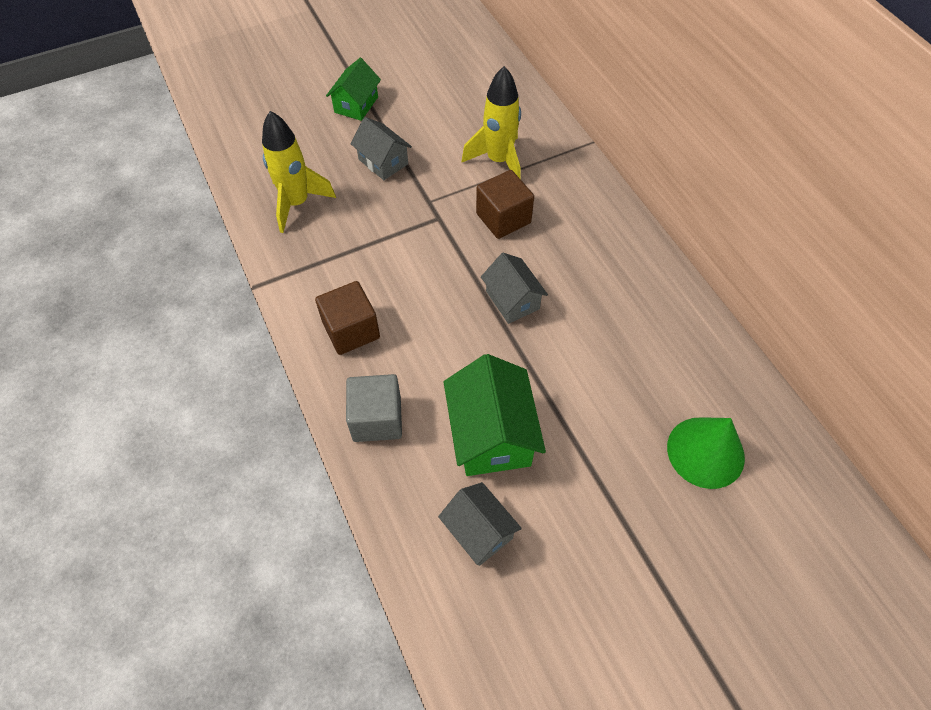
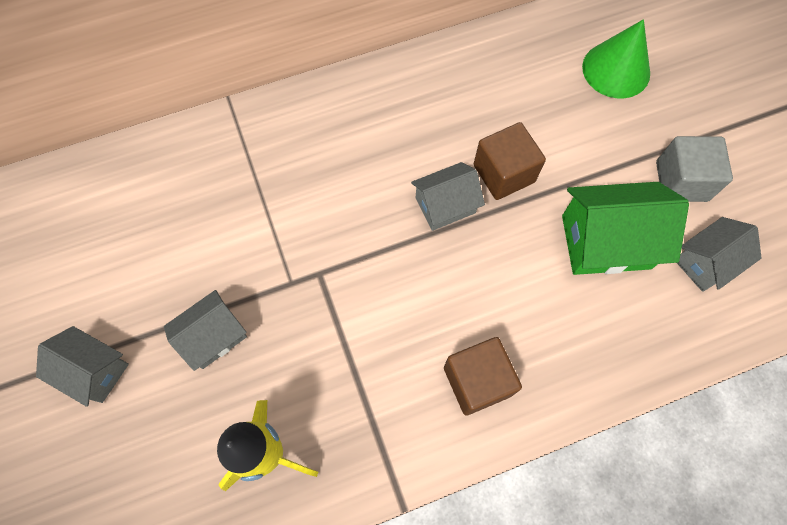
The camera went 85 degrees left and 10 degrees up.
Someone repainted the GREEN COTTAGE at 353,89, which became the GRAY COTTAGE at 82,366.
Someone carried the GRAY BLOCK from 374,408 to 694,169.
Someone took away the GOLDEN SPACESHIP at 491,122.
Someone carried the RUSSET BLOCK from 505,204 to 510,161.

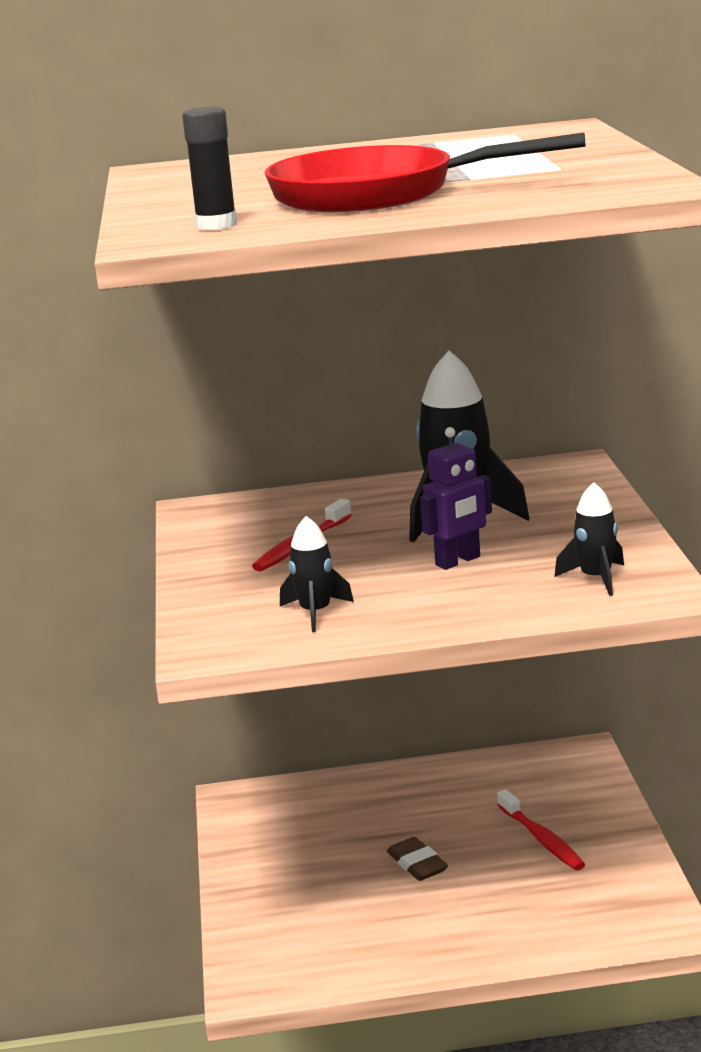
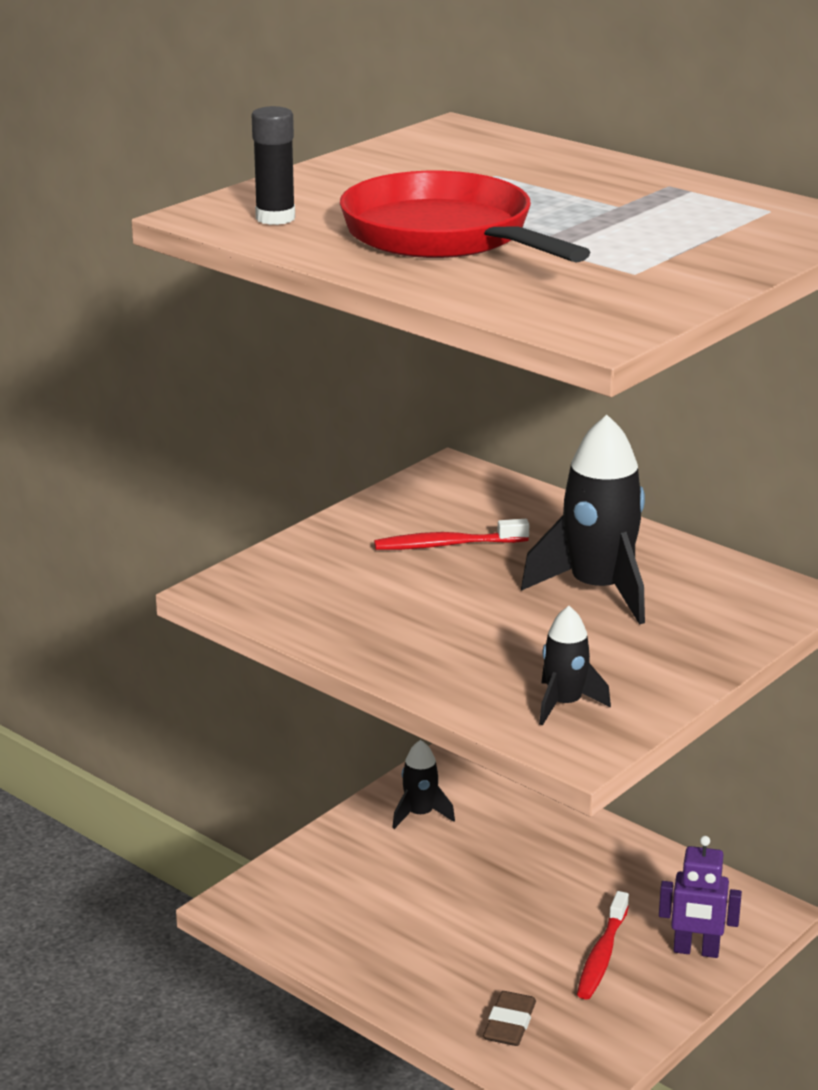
The camera went 45 degrees right and 5 degrees up.
Someone carried the EBONY SPACESHIP from 317,574 to 423,784.
Someone carried the RUSSET PENCIL ERASER from 417,859 to 509,1018.
Someone carried the ROYAL PURPLE ROBOT from 456,498 to 700,897.

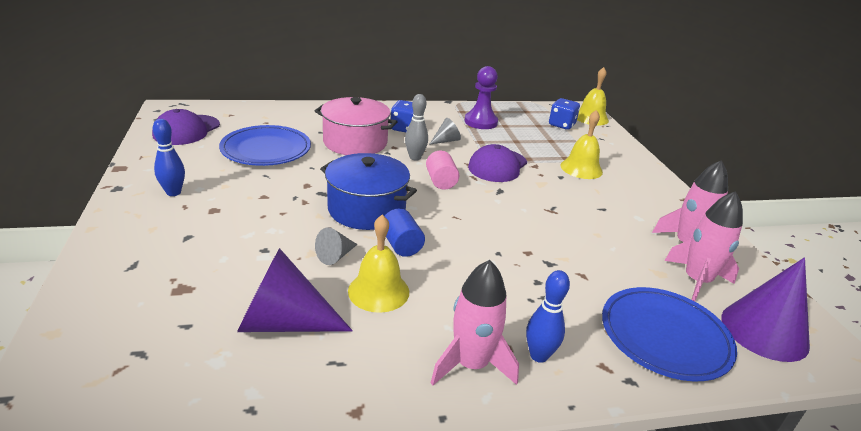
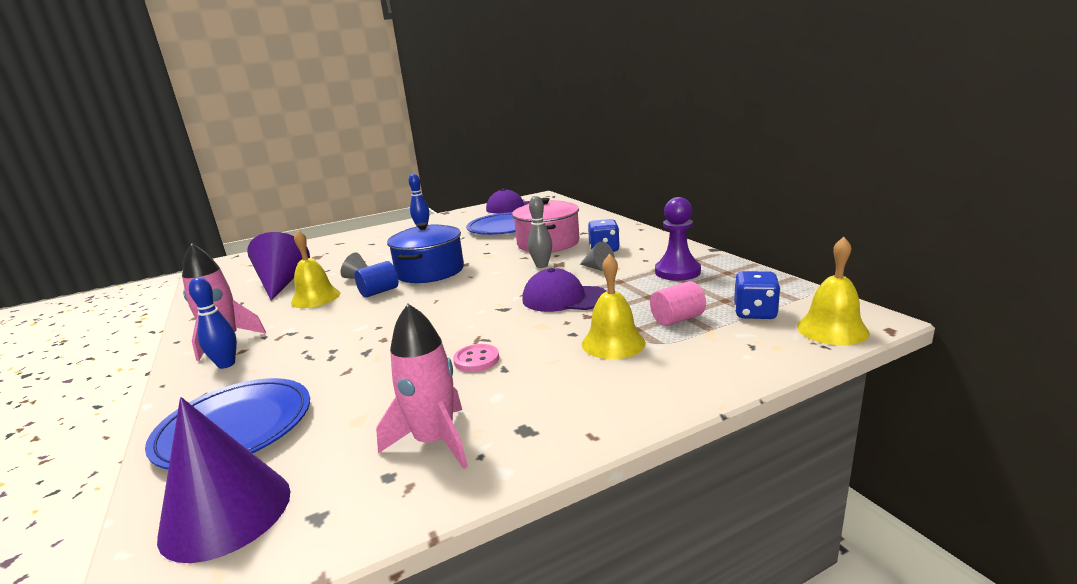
The camera went 80 degrees right and 10 degrees down.
Someone carried the ROSY CYLINDER SHAPE from 442,170 to 678,303.
Someone took away the ROSY SPACESHIP at 704,246.
Someone put down the ROSY SHIRT BUTTON at 476,358.

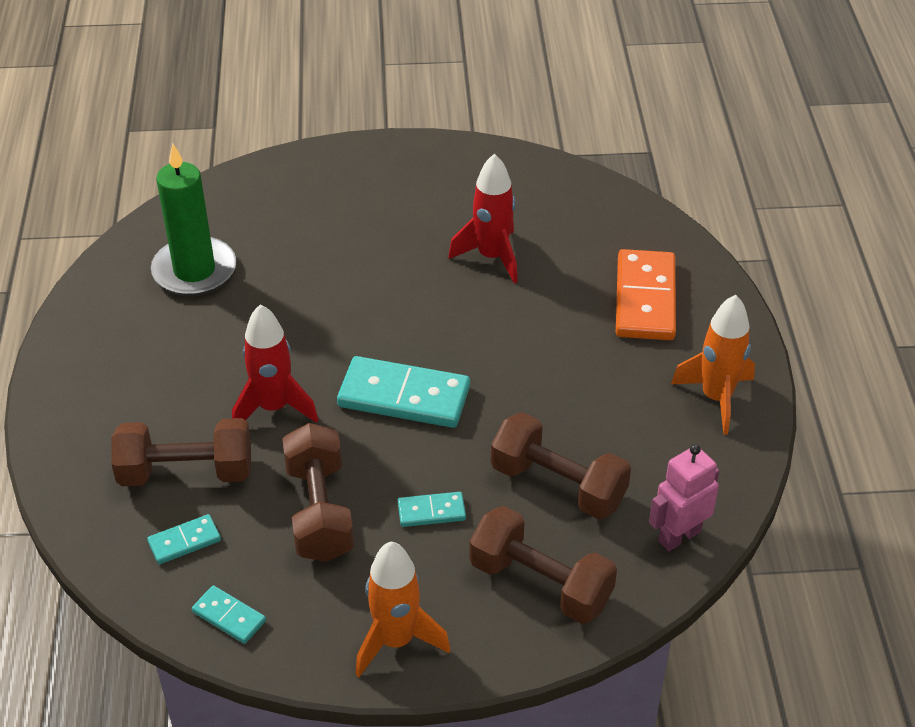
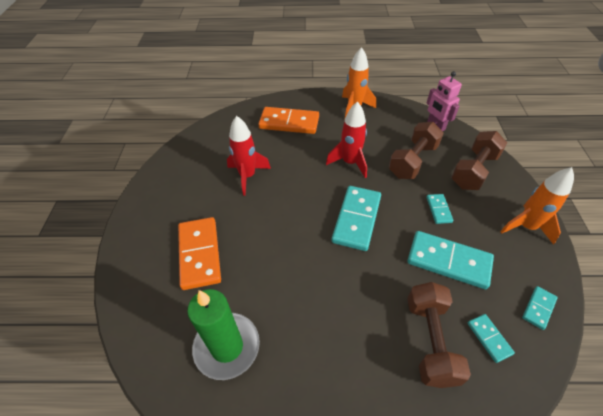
The camera went 85 degrees left and 5 degrees up.
Someone carried the SCARLET SPACESHIP from 275,363 to 346,139.
Someone swapped the RUSSET DUMBBELL at 318,492 for the TEAL DOMINO at 450,260.
Someone put down the ORANGE DOMINO at 199,253.

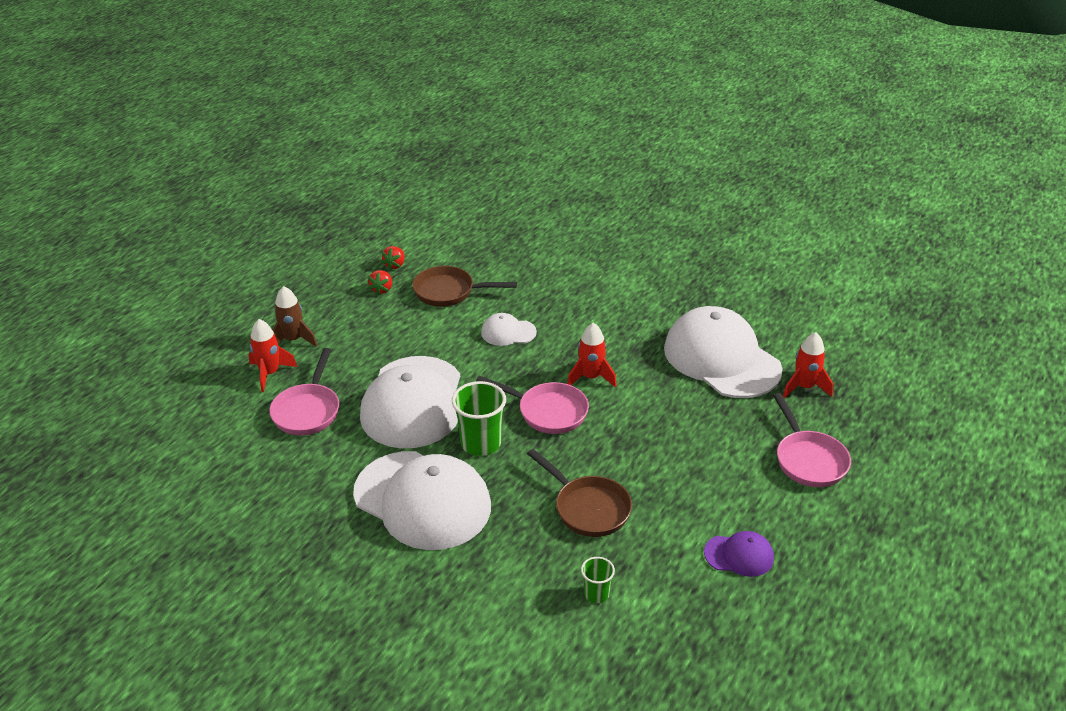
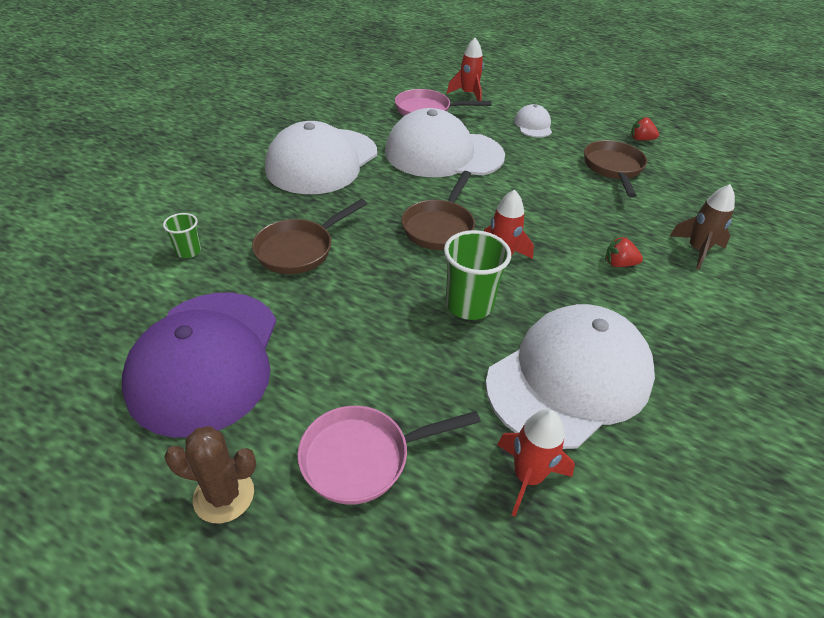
The camera went 85 degrees right and 5 degrees up.
Someone carried the RUSSET SPACESHIP from 295,316 to 702,227.
Someone carried the SCARLET BERRY from 380,282 to 624,252.
Someone carried the GREEN CUP from 479,418 to 477,275.
Someone repainted the ROSY SKILLET at 532,405, which became the RUSSET SKILLET at 438,210.
Someone carried the SNOW-WHITE BASEBALL CAP from 509,329 to 533,120.
Someone scaled the ROYAL PURPLE BASEBALL CAP at 739,554 by 2.23.
Someone put down the RUSSET CACTUS at 210,475.

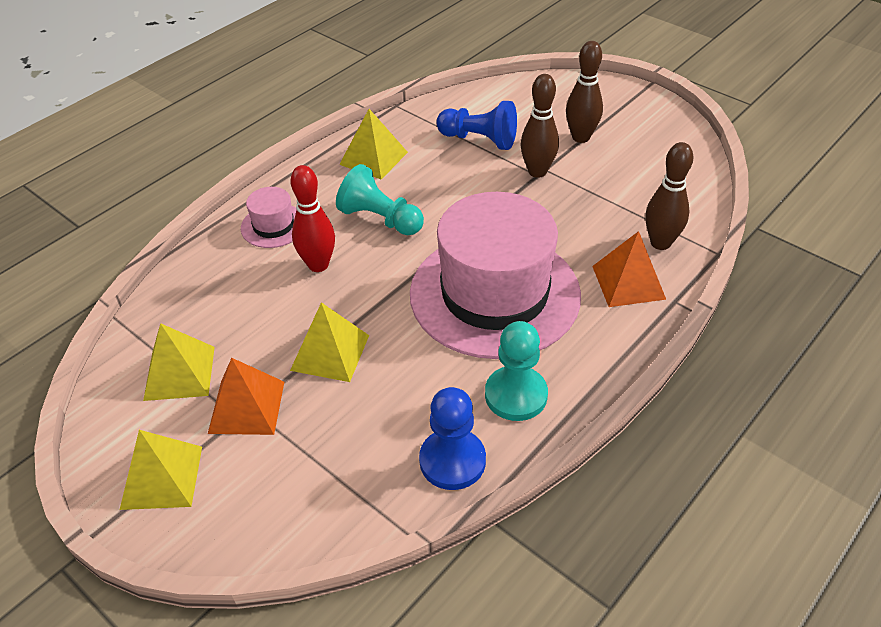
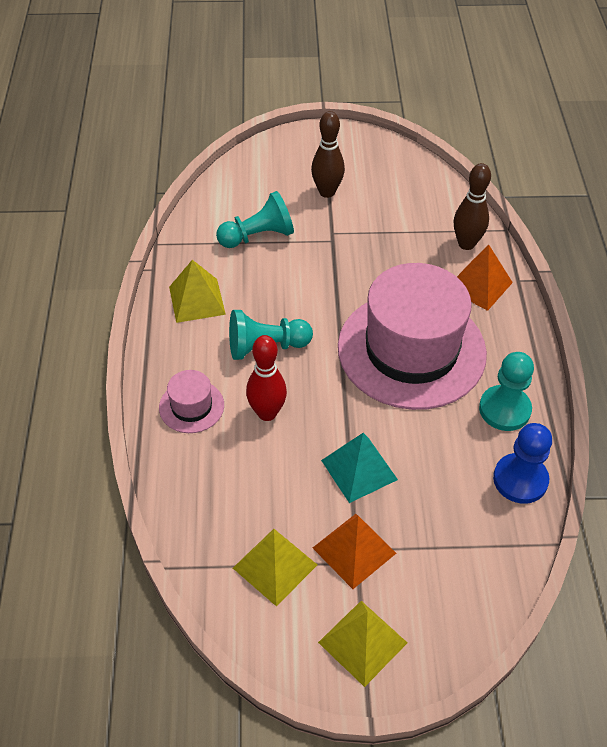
The camera went 45 degrees left and 5 degrees up.
Someone repainted the GOLDEN PYRAMID at 329,342, which became the TEAL PYRAMID at 359,468.
Someone repainted the ROYAL BLUE PAWN at 476,125, which became the TEAL PAWN at 255,219.
Someone took away the RUSSET SKITTLE at 539,126.

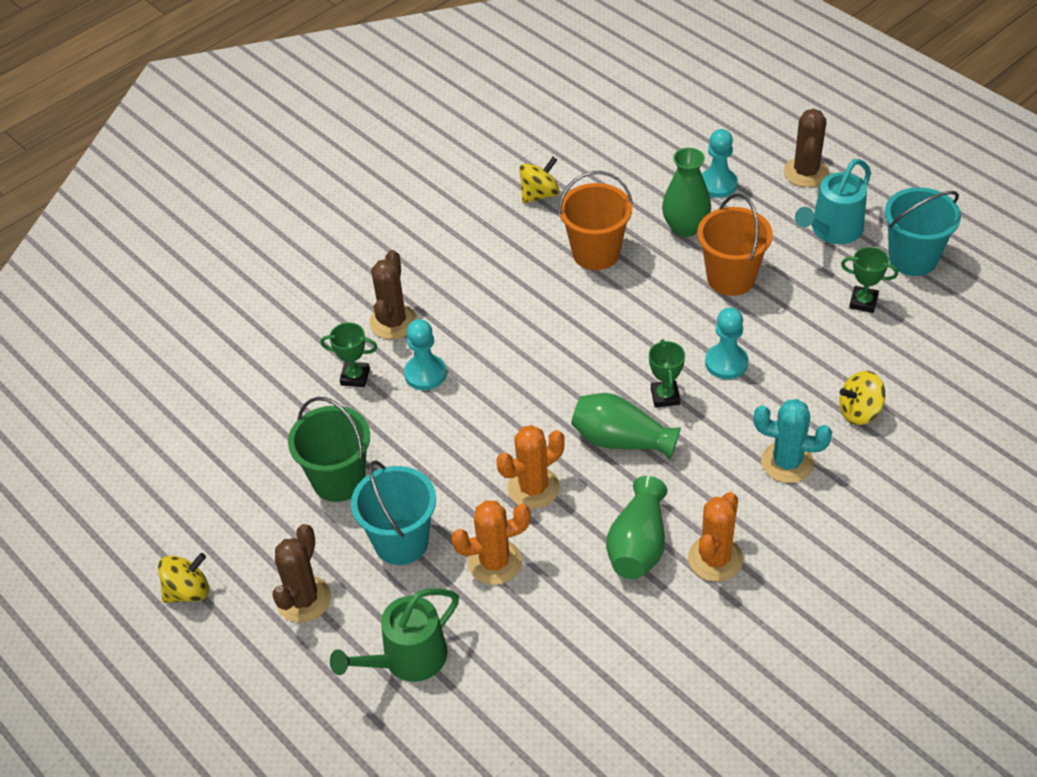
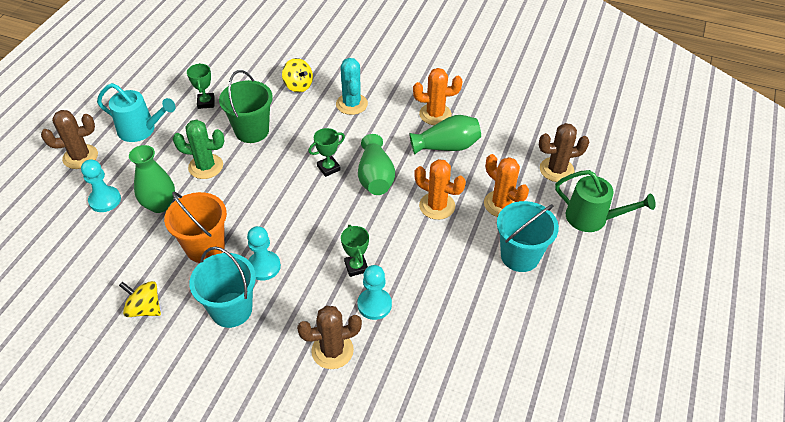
The camera went 120 degrees left and 0 degrees up.
Someone took away the GOLDEN WHIRLIGIG at 183,578.
Someone carried the RUSSET CACTUS from 301,573 to 564,152.
Someone carried the GREEN PAIL from 329,449 to 246,106.
Someone carried the GREEN TROPHY from 348,354 to 355,251.
Someone swapped the ORANGE PAIL at 735,245 for the GREEN CACTUS at 198,149.
Someone carried the TEAL PAWN from 726,343 to 264,253.
Someone carried the TEAL PAIL from 923,231 to 222,287.

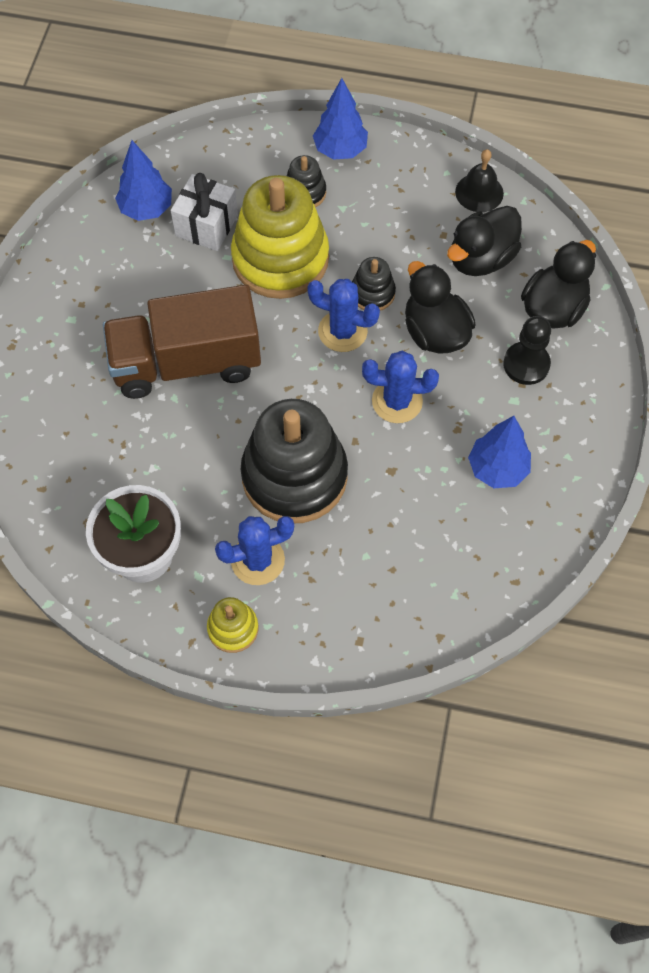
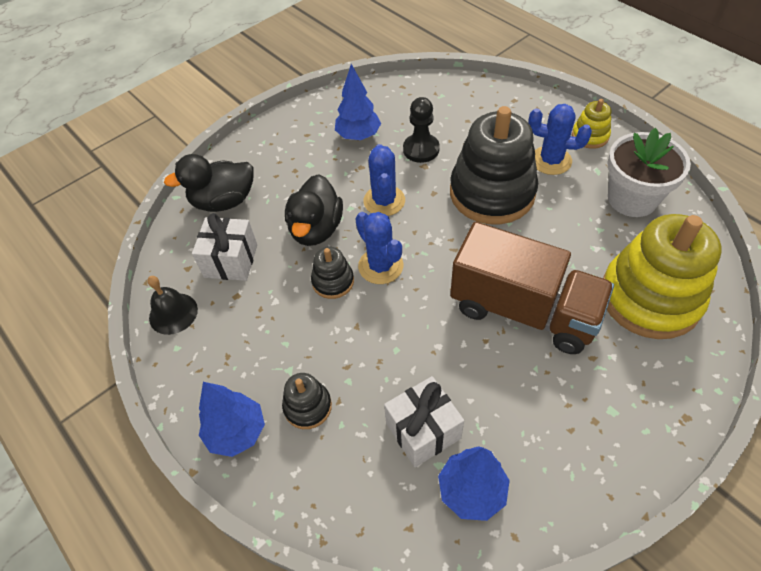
The camera went 140 degrees left and 10 degrees down.
Someone carried the GOLDEN RING STACKER from 280,237 to 662,276.
Someone rotated the ROYAL BLUE CACTUS at 400,387 by 45 degrees clockwise.
Someone swapped the EBONY TOY DUCK at 484,241 for the SNOW-WHITE GIFT at 224,247.
Someone carried the EBONY PAWN from 527,350 to 421,130.

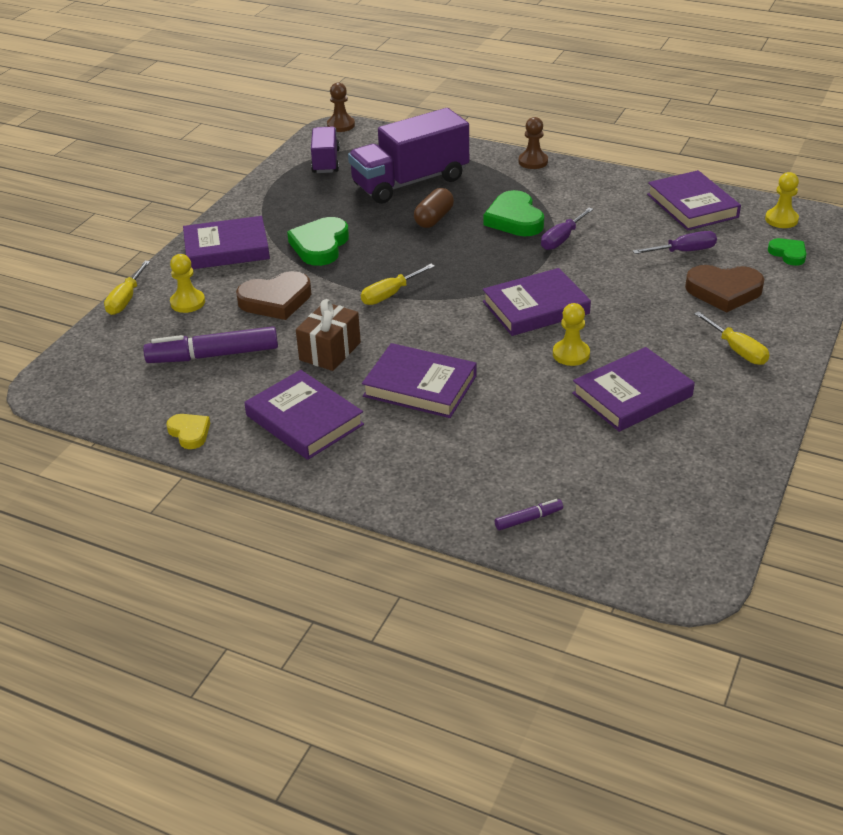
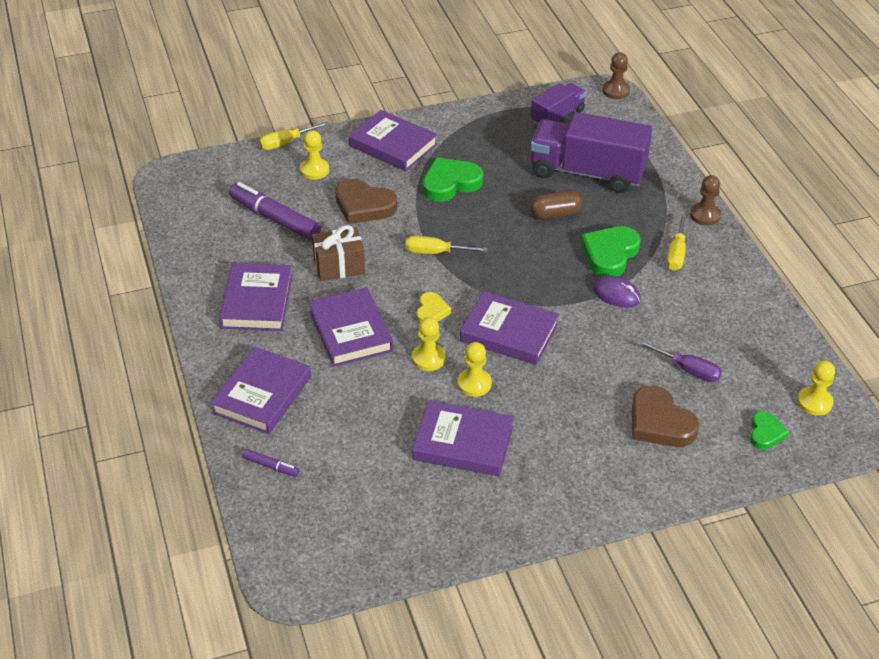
The camera went 45 degrees right and 5 degrees up.
Someone carried the GOLDEN HEART SHAPE from 188,431 to 433,307.
Someone swapped the ROYAL PURPLE SCREWDRIVER at 567,229 for the ROYAL PURPLE PC MOUSE at 617,291.
Someone carried the ROYAL PURPLE BOOK from 694,200 to 261,390.
Someone carried the GOLDEN SCREWDRIVER from 731,338 to 677,242.
Someone put down the GOLDEN PAWN at 429,344.

